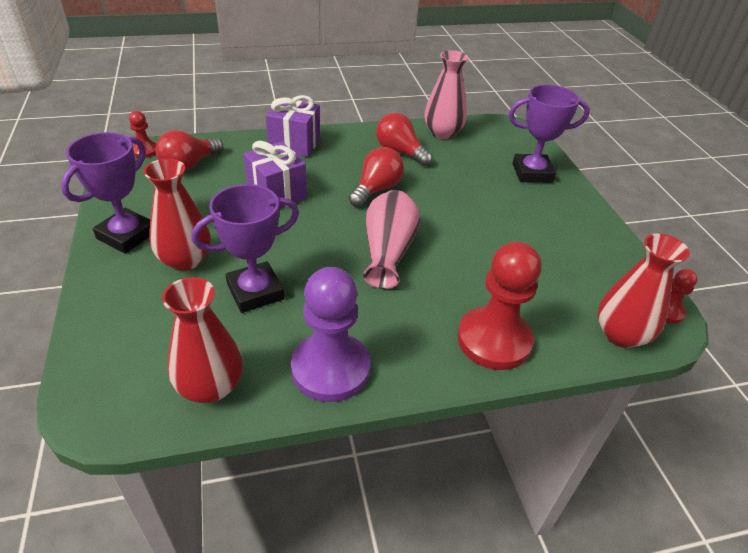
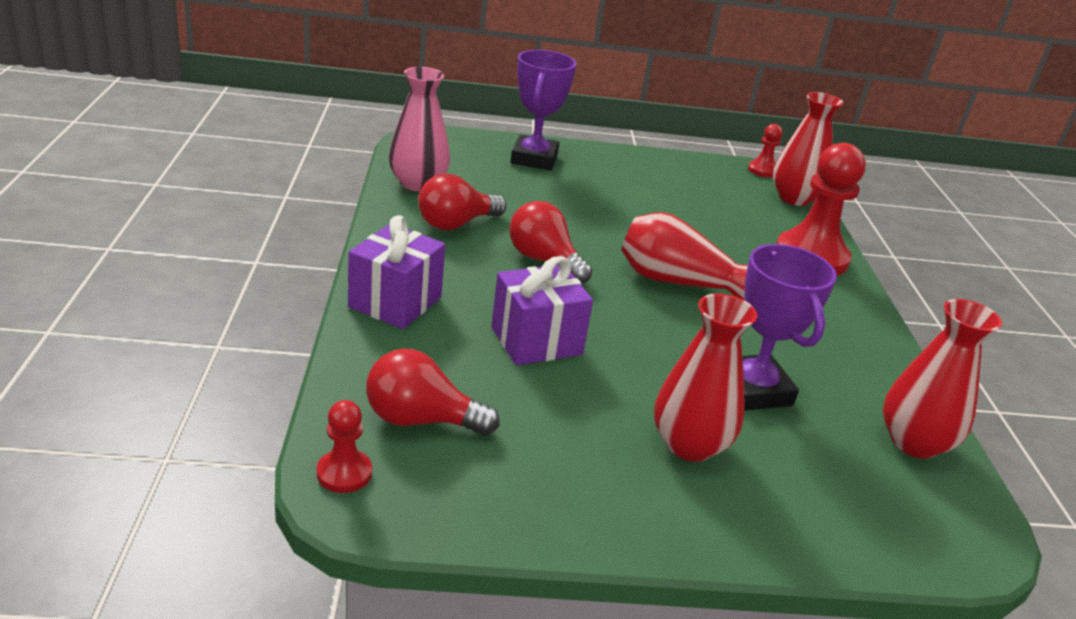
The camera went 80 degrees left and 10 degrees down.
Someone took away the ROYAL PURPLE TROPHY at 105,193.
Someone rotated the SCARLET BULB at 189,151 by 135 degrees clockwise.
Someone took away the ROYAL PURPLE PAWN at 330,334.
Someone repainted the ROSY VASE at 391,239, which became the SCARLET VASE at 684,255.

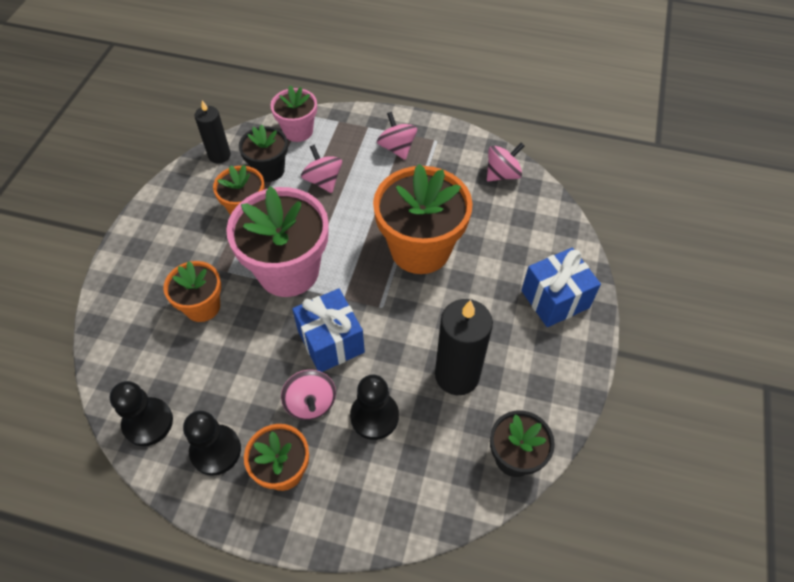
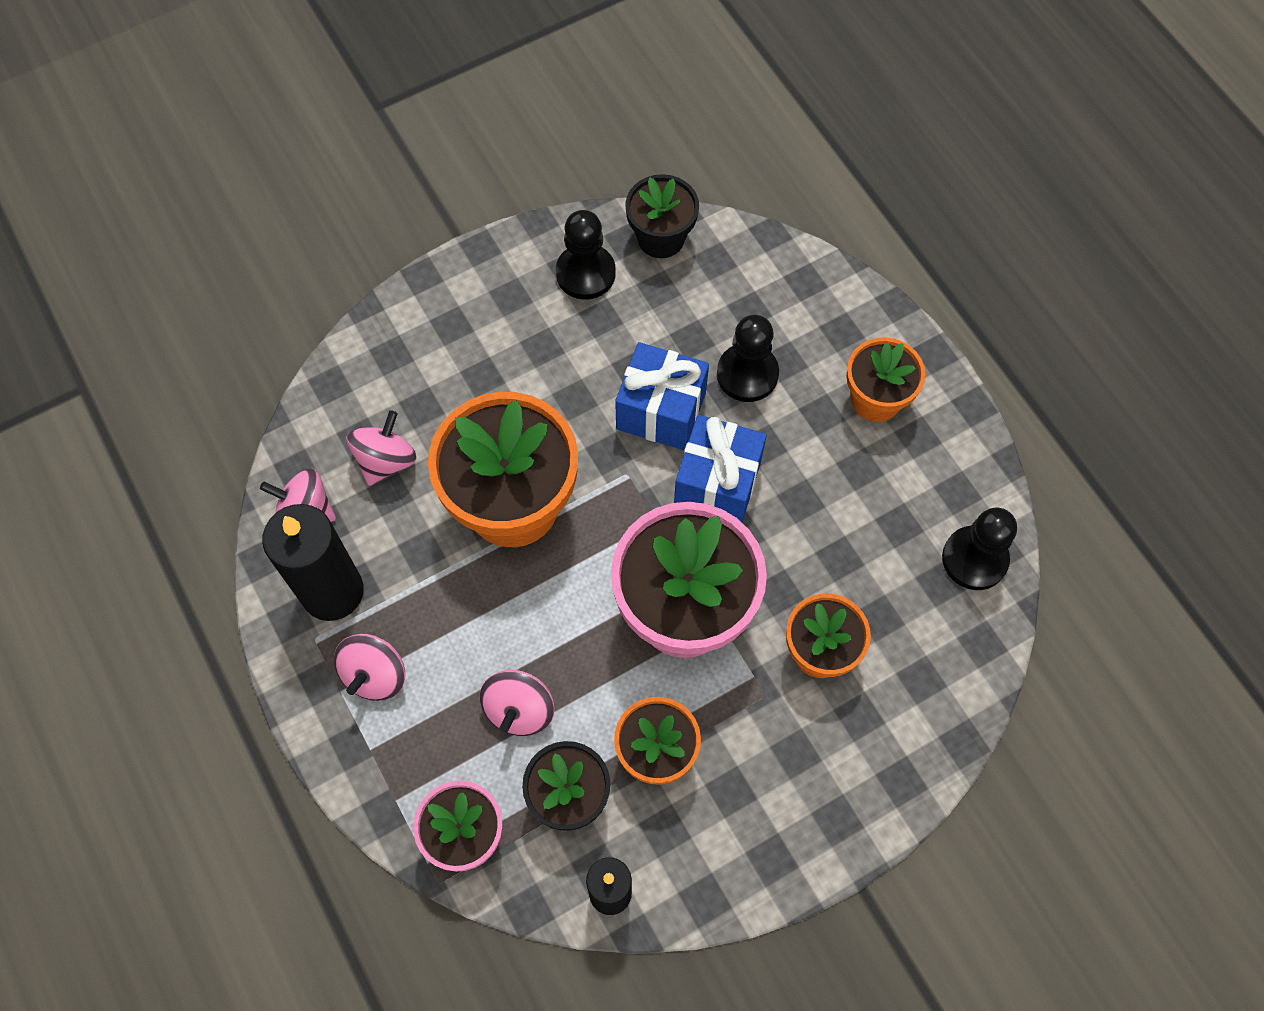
The camera went 135 degrees left and 10 degrees up.
Someone carried the EBONY PAWN from 212,443 to 586,254.
Someone carried the ROSY WHIRLIGIG from 308,395 to 381,448.
Someone carried the EBONY PILLAR CANDLE from 464,347 to 313,562.
Someone carried the ROYAL BLUE GIFT from 561,287 to 662,396.

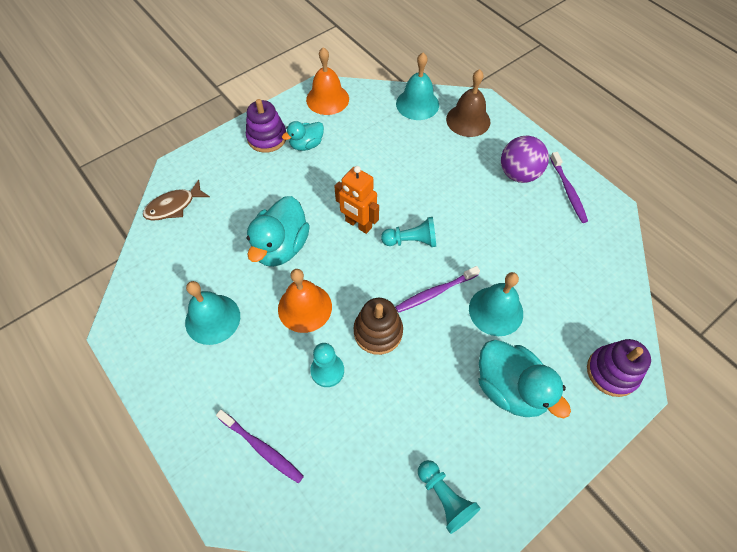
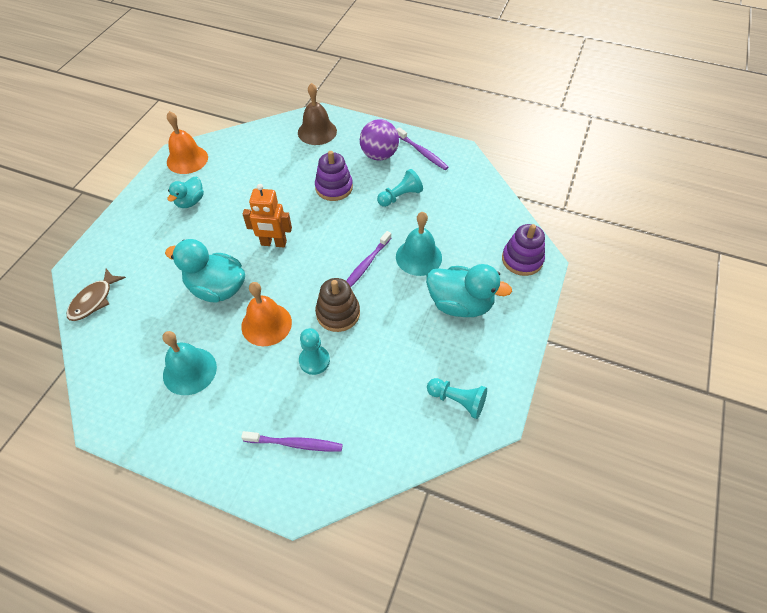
The camera went 30 degrees left and 5 degrees down.
Someone carried the ROYAL PURPLE RING STACKER from 266,126 to 334,176.
Someone rotated the TEAL TOY DUCK at 278,231 by 120 degrees clockwise.
Someone carried the TEAL PAWN from 408,232 to 400,188.
Someone took away the TEAL SCHOOL BELL at 417,86.

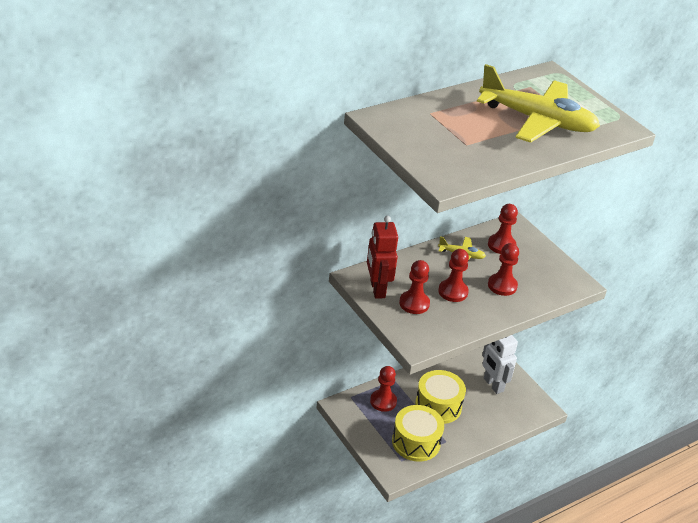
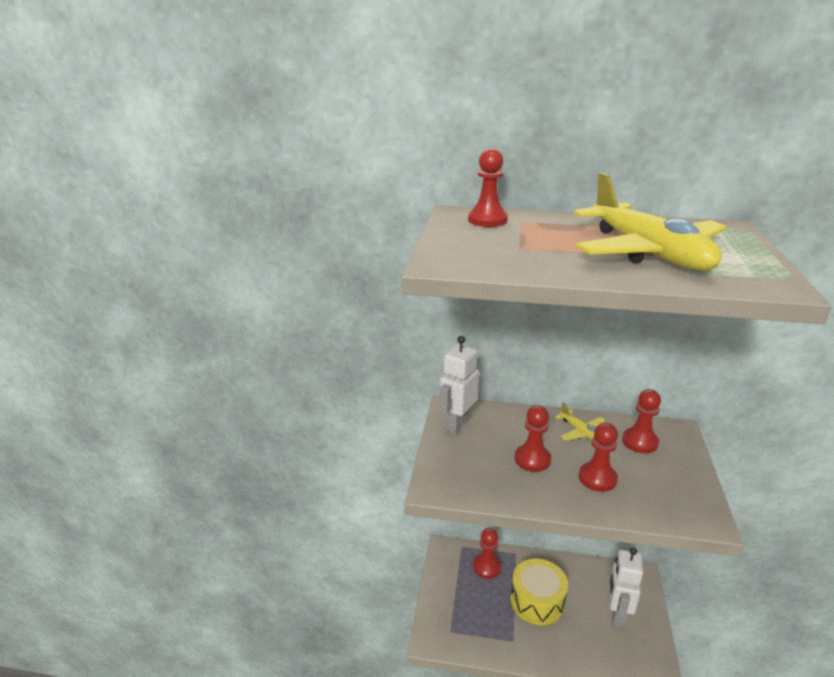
The camera went 45 degrees right and 10 degrees down.
Someone repainted the SCARLET ROBOT at 382,257, which became the SNOW-WHITE ROBOT at 459,385.
Someone took away the GOLDEN DRUM at 418,433.
Someone carried the SCARLET PAWN from 414,287 to 488,187.

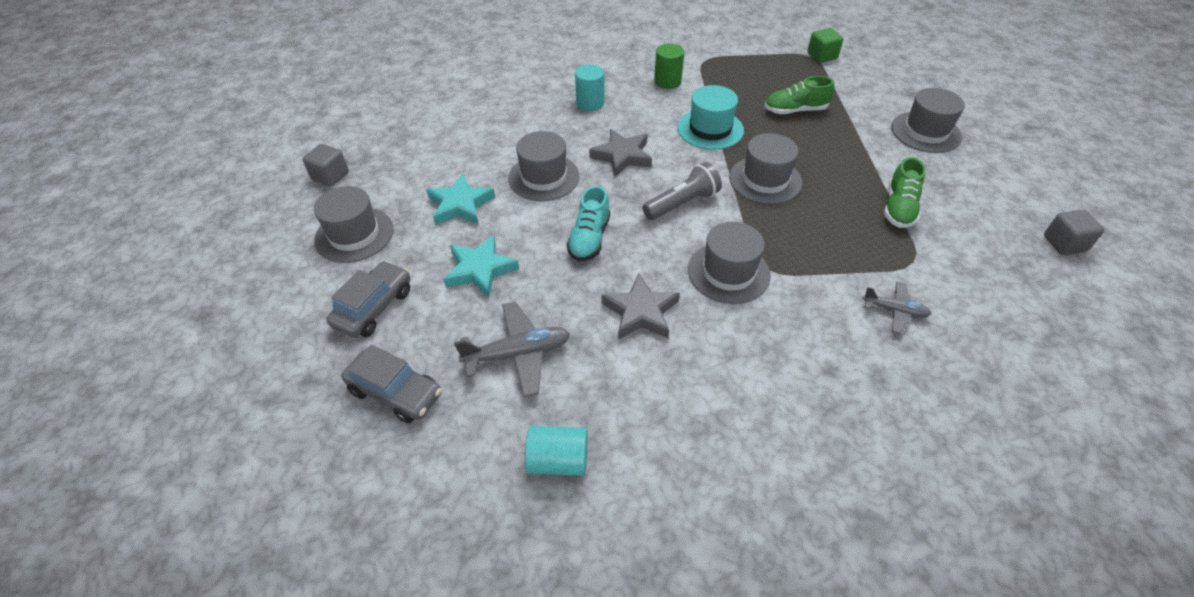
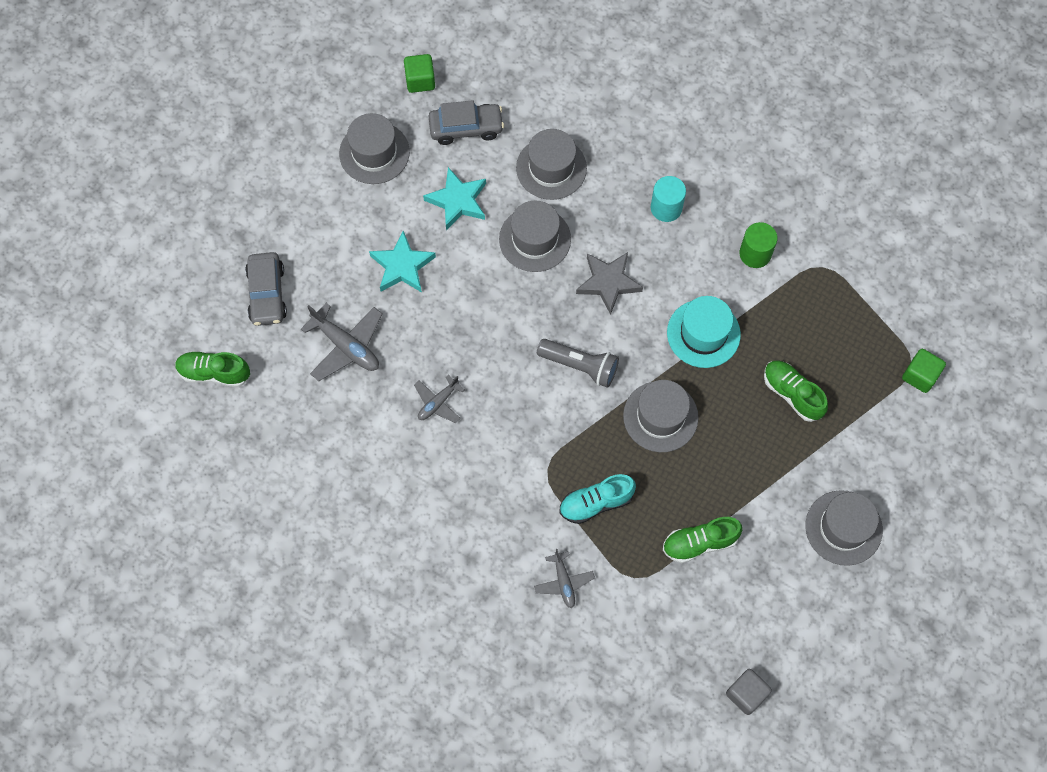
The camera went 55 degrees right and 20 degrees up.
Someone repainted the GRAY BLOCK at 326,165, which became the GREEN BLOCK at 419,73.
Someone carried the GRAY CAR from 368,299 to 466,122.
Someone took away the TEAL CYLINDER SHAPE at 556,451.
Someone carried the TEAL LACE-UP SHOE from 588,223 to 597,499.
Someone swapped the GRAY FIVE-POINTED STAR at 640,307 for the GRAY AEROPLANE at 439,399.
Someone carried the GRAY HAT from 729,263 to 551,164.
Someone put down the GREEN LACE-UP SHOE at 212,369.

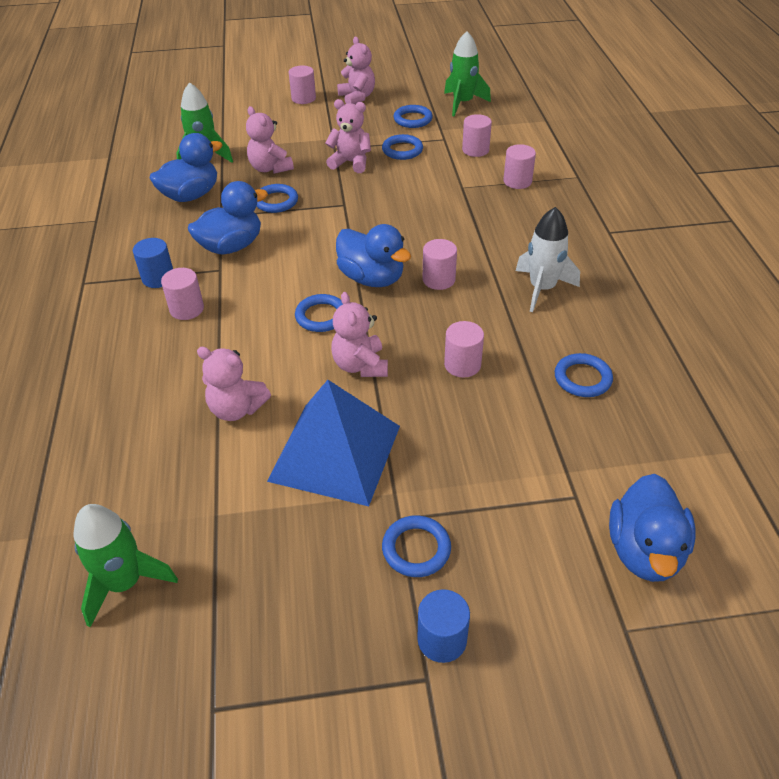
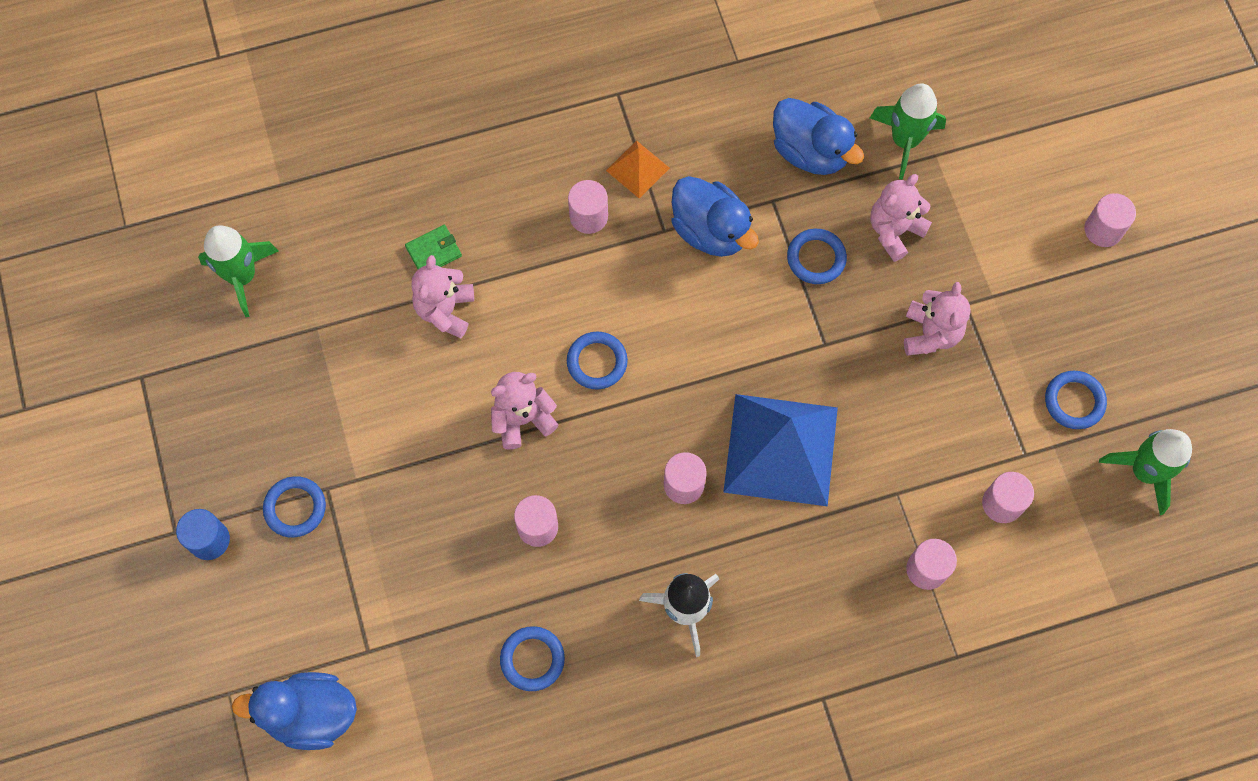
The camera went 80 degrees right and 25 degrees up.
Someone swapped the ROYAL BLUE CYLINDER SHAPE at 153,263 for the ORANGE PYRAMID at 638,169.
Someone carried the ROYAL BLUE PYRAMID from 333,443 to 780,450.
Someone took away the ROYAL BLUE TOY DUCK at 373,255.
Someone took away the ROSY TEDDY BEAR at 356,70.
Someone took away the ROYAL BLUE RING at 402,147.
Someone put down the GREEN BILLFOLD at 433,247.

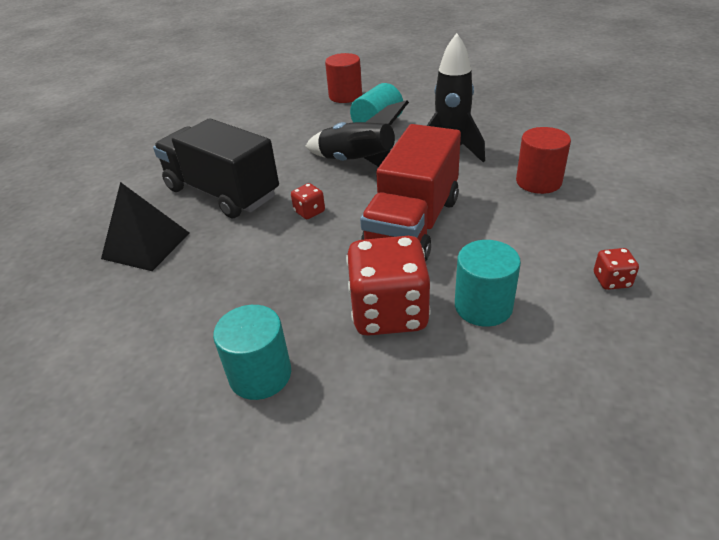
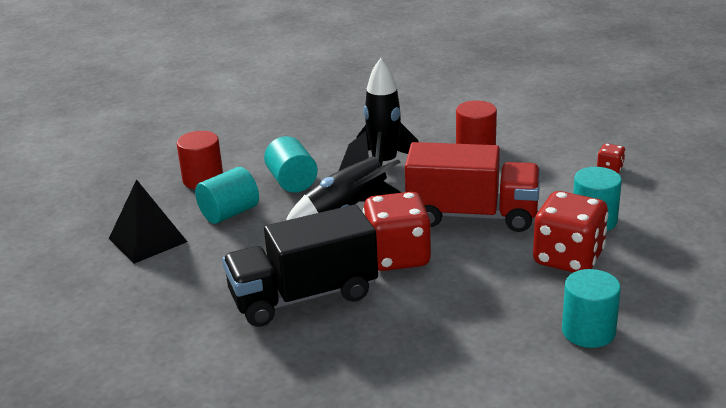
The camera went 60 degrees left and 10 degrees down.
Someone carried the EBONY PYRAMID from 145,226 to 148,221.
Someone scaled the SCARLET GAME DIE at 308,201 by 2.28.
Someone rotated the SCARLET TRUCK at 410,192 by 45 degrees counterclockwise.
Someone put down the TEAL CYLINDER SHAPE at 227,195.

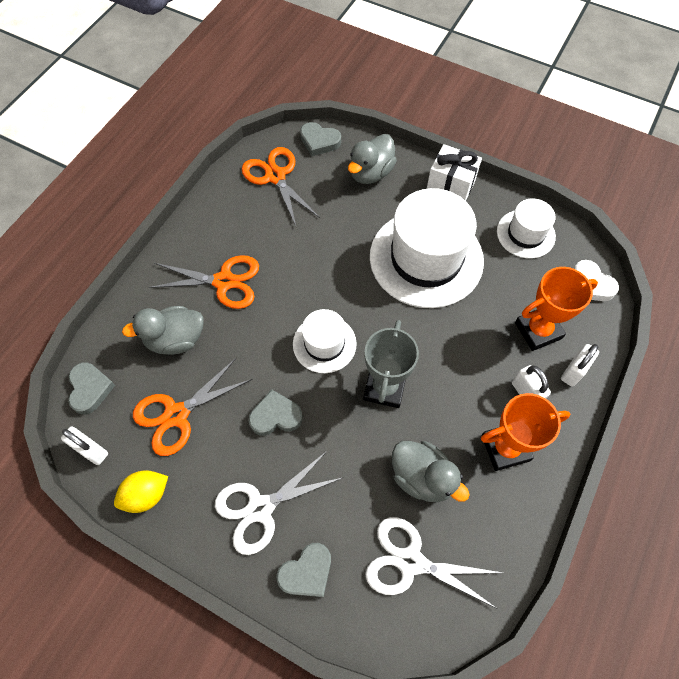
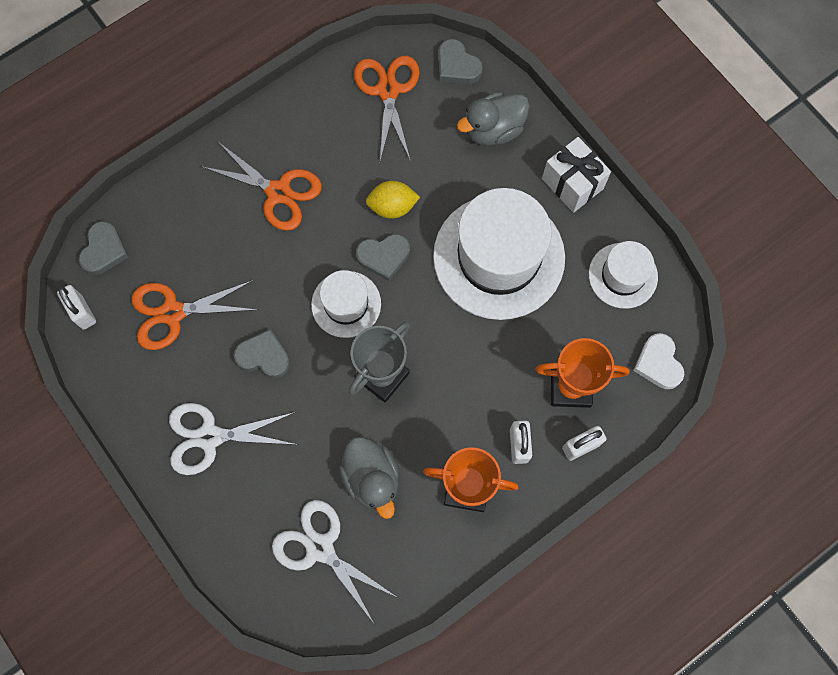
The camera went 25 degrees right and 10 degrees up.
Someone carried the GOLDEN LEMON from 141,491 to 393,200.
Someone took away the GRAY TOY DUCK at 163,330.
Someone carried the GRAY HEART SHAPE from 304,570 to 383,257.

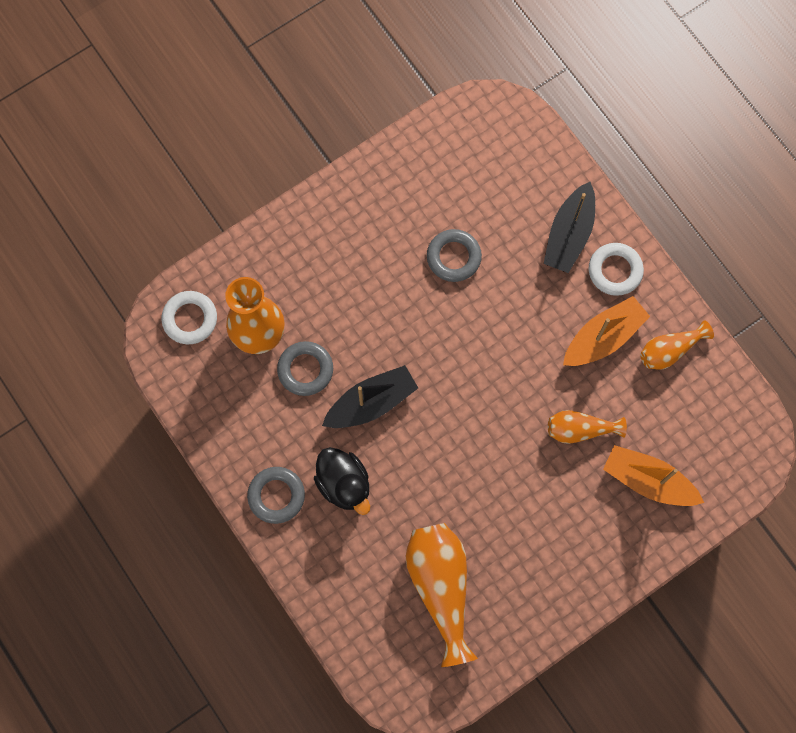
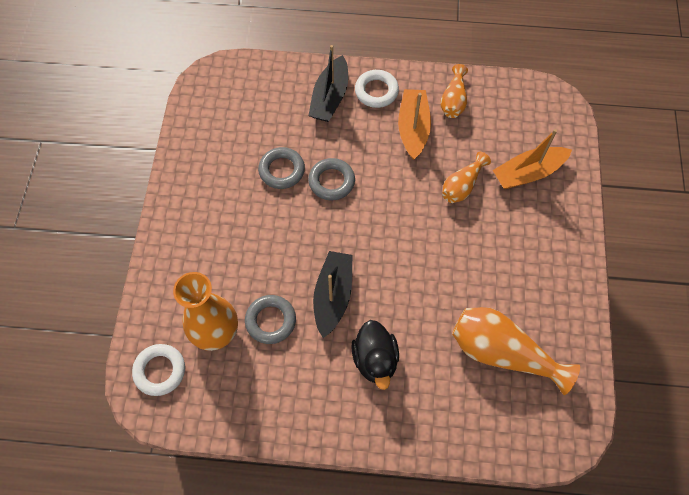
The camera went 50 degrees left and 10 degrees down.
Someone carried the GRAY RING from 276,495 to 331,179.
Someone rotated the EBONY TOY DUCK at 342,481 by 75 degrees clockwise.
Someone rotated the EBONY TOY BOAT at 569,227 by 45 degrees clockwise.

